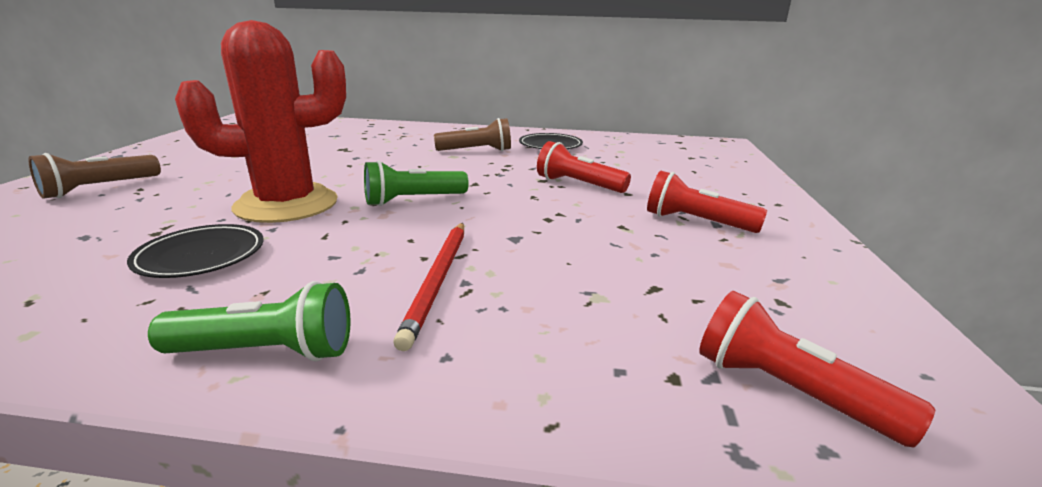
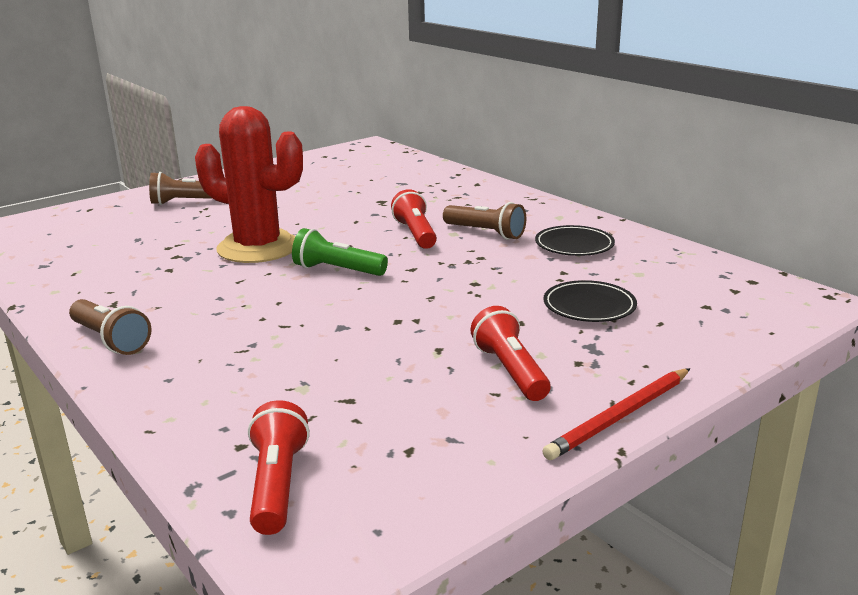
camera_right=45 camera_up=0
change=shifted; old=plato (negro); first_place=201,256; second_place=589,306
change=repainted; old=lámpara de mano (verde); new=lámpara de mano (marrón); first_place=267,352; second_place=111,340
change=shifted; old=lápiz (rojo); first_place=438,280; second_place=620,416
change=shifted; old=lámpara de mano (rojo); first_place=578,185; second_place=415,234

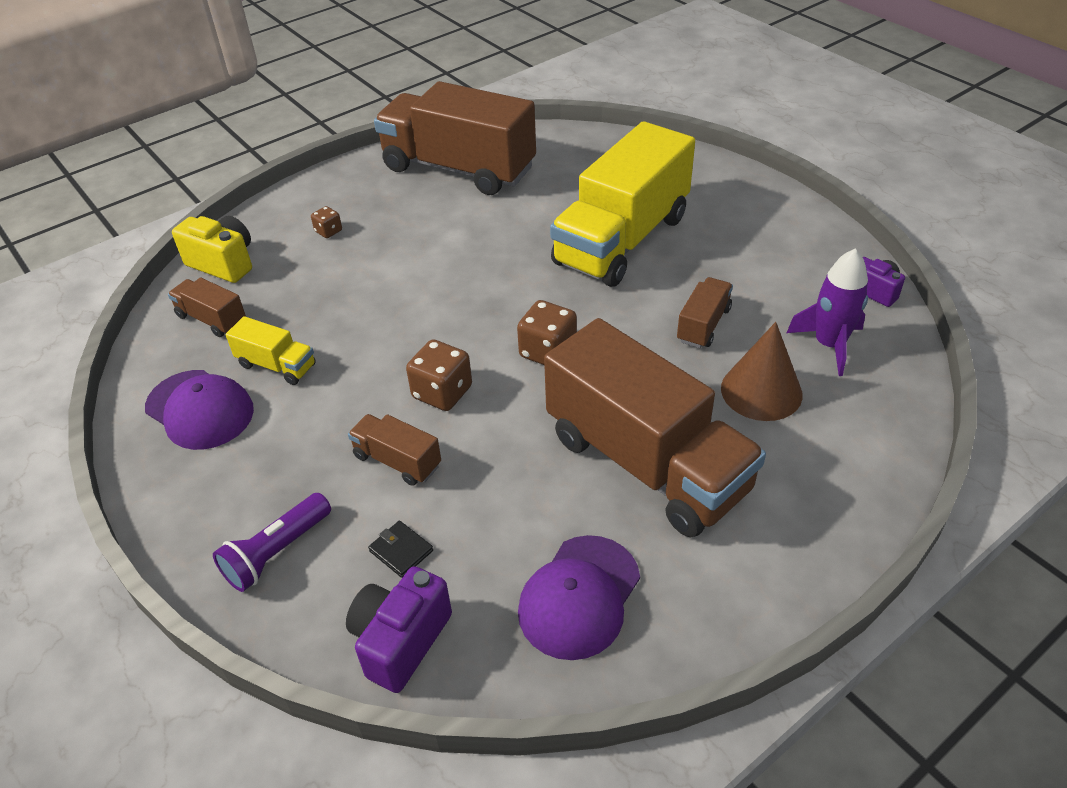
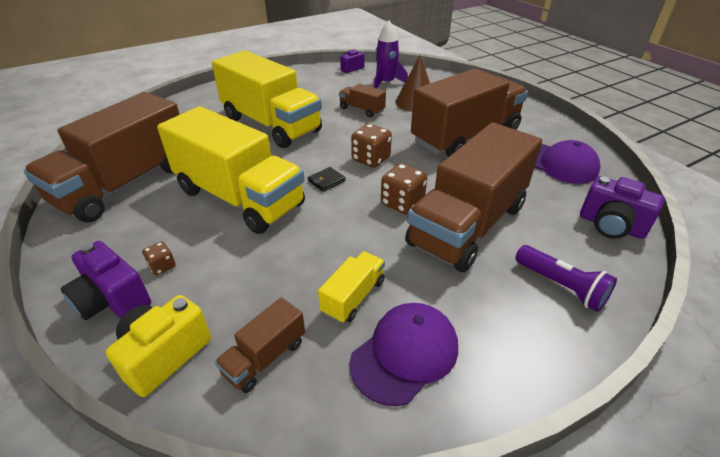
camera_right=-85 camera_up=-5
change=scaled; old=camión (marrón); first_place=397,461; second_place=467,225; factor=2.32
change=shifted; old=cartera (negro); first_place=401,551; second_place=326,181
change=new; new=cámara (morado); second_place=113,300
change=new; new=camión (amarillo); second_place=239,198

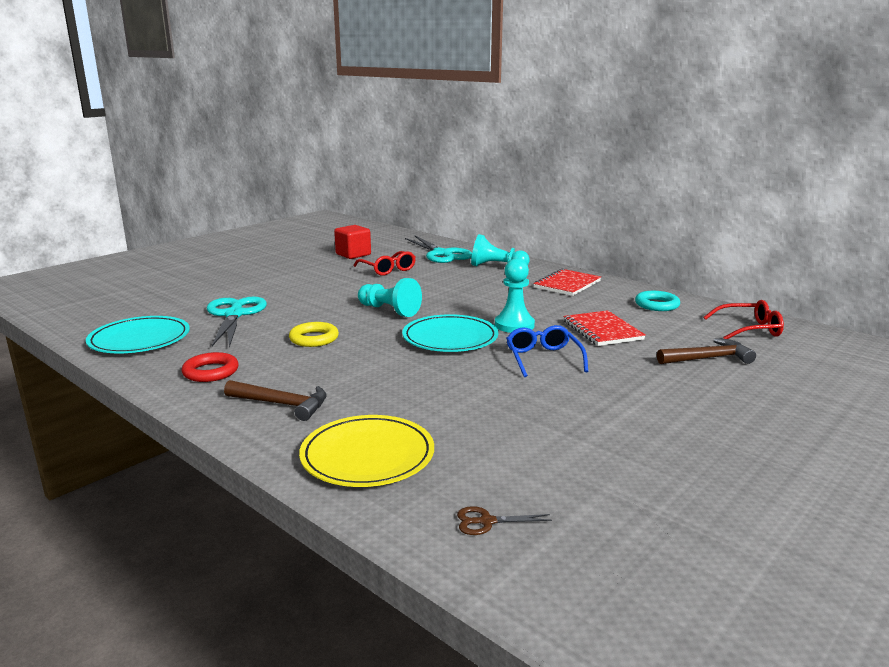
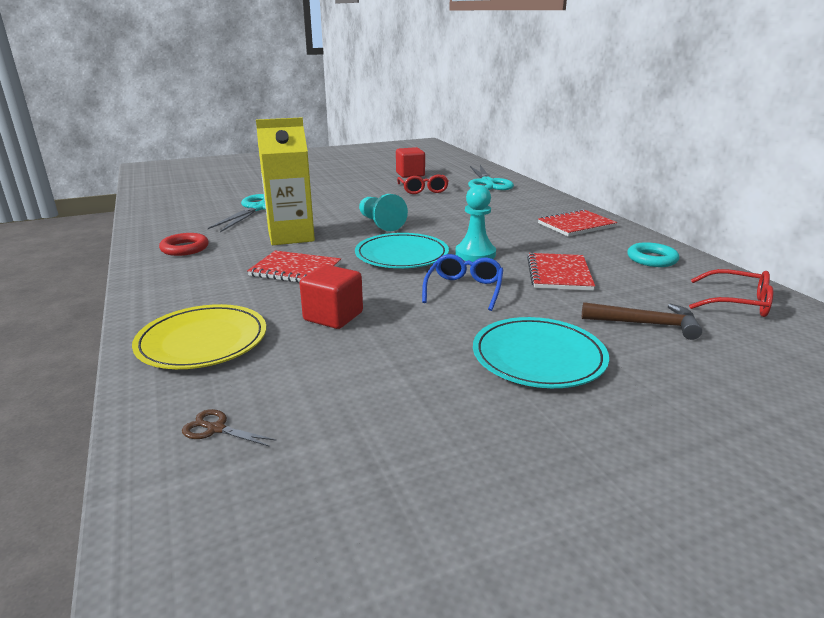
camera_right=25 camera_up=5
change=shifted; old=plato (turquesa); first_place=139,339; second_place=538,357
change=gone; old=martillo (marrón); first_place=282,404
change=swapped; old=anillo (amarillo); new=cartón de leche (amarillo); first_place=314,338; second_place=291,236
change=gone; old=peón (turquesa); first_place=497,267
change=new; new=cuaderno (rojo); second_place=295,270
change=new; new=cubo (rojo); second_place=333,316

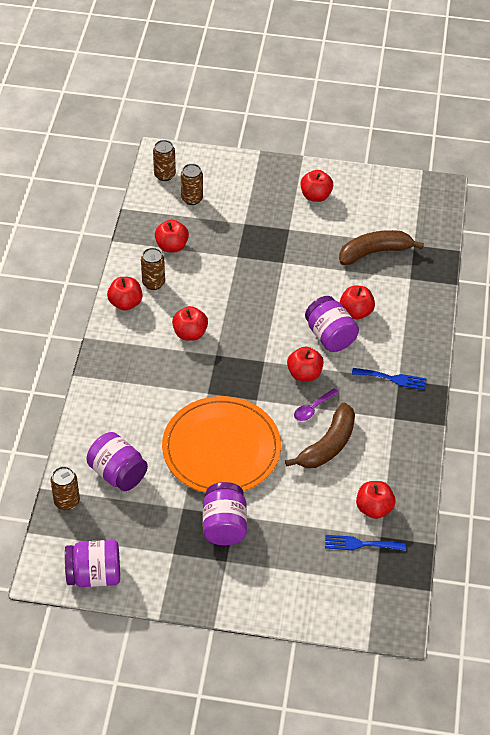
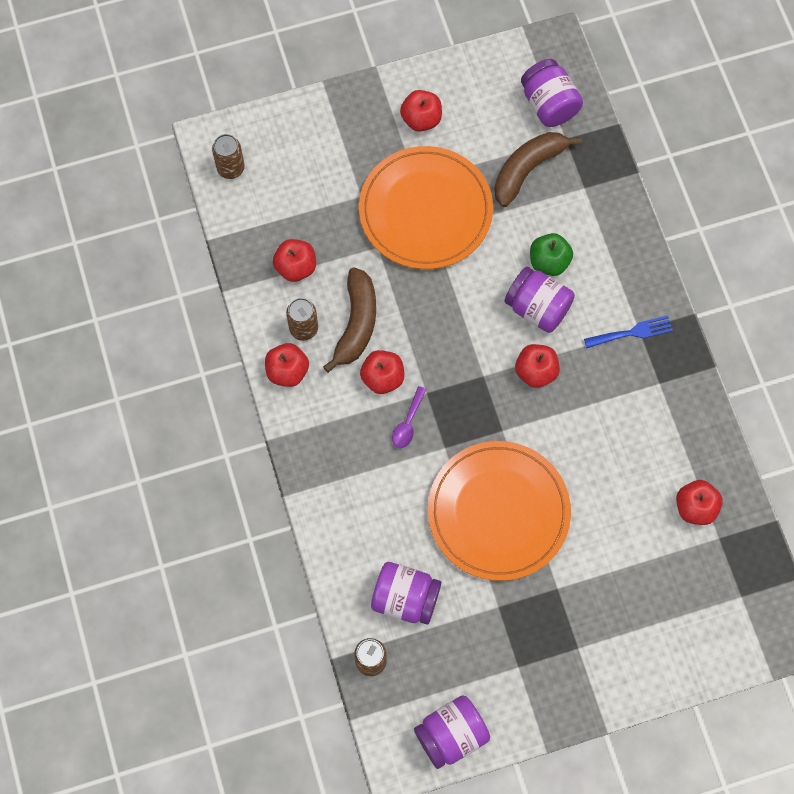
camera_right=-25 camera_up=20
change=gone; old=lata (marrón); first_place=192,199
change=shifted; old=tarro (morado); first_place=224,525; second_place=549,104
change=shifted; old=plátano (marrón); first_place=328,445; second_place=356,324
change=shifted; old=cuchara (morado); first_place=313,409; second_place=408,423
change=gone; old=tenedor (azul); first_place=361,544
change=repainted; old=manzana (rojo); new=manzana (verde); first_place=356,312; second_place=549,262
change=new; new=plato (naranja); second_place=425,210

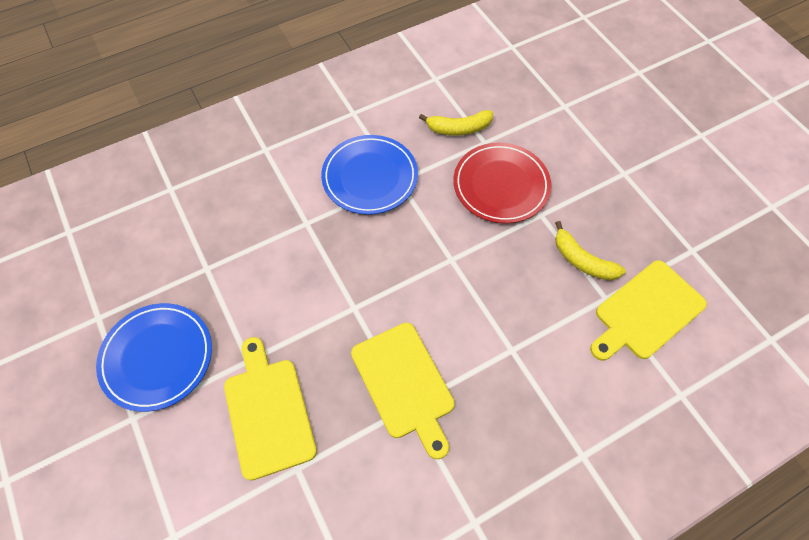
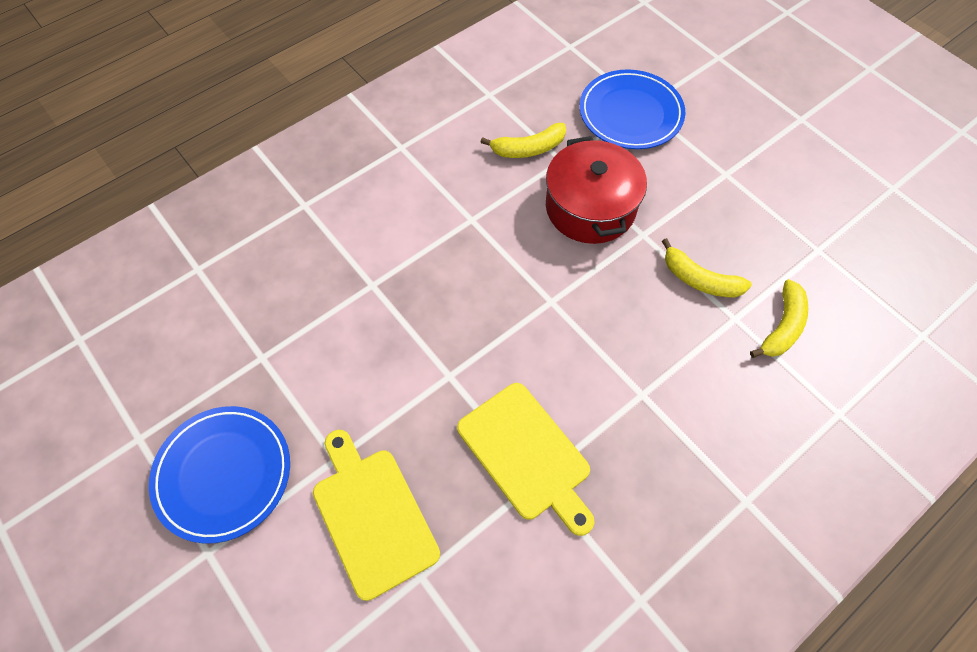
camera_right=-10 camera_up=0
change=shifted; old=plato (azul); first_place=370,177; second_place=630,113
change=swapped; old=plato (rojo); new=olla (rojo); first_place=501,185; second_place=590,207
change=swapped; old=tabla de cortar (amarillo); new=plátano (amarillo); first_place=646,312; second_place=782,326

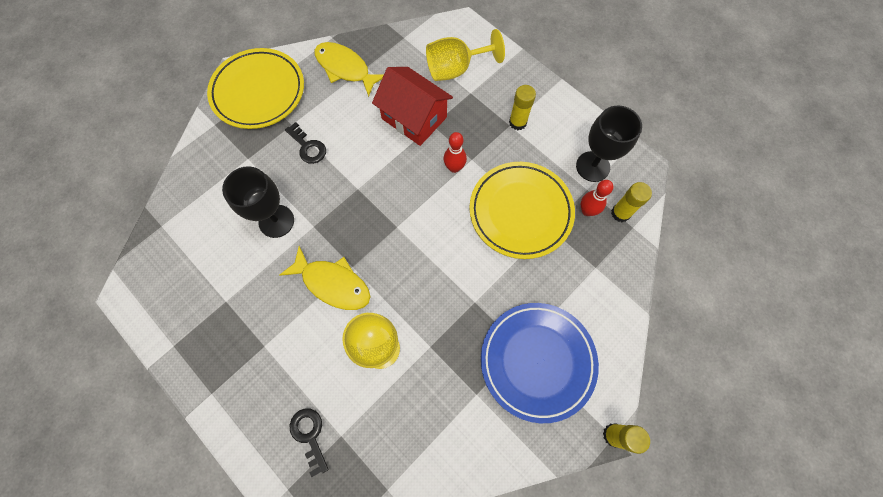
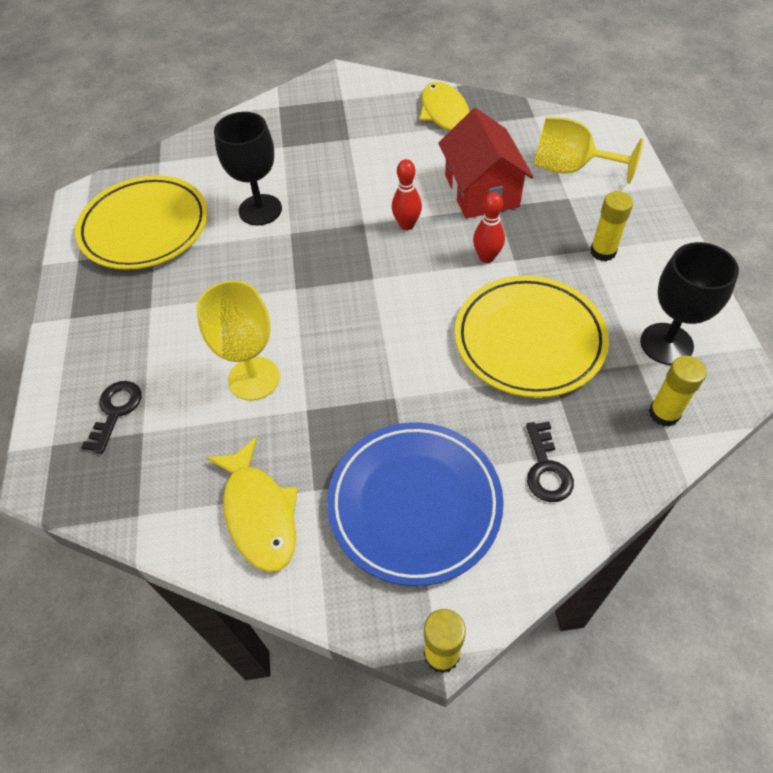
camera_right=40 camera_up=-15
change=shifted; old=plato (amarillo); first_place=258,92; second_place=145,227
change=shifted; old=pez (amarillo); first_place=333,283; second_place=259,513
change=shifted; old=llave (negro); first_place=308,147; second_place=546,469
change=shifted; old=bolo (rojo); first_place=587,211; second_place=407,225

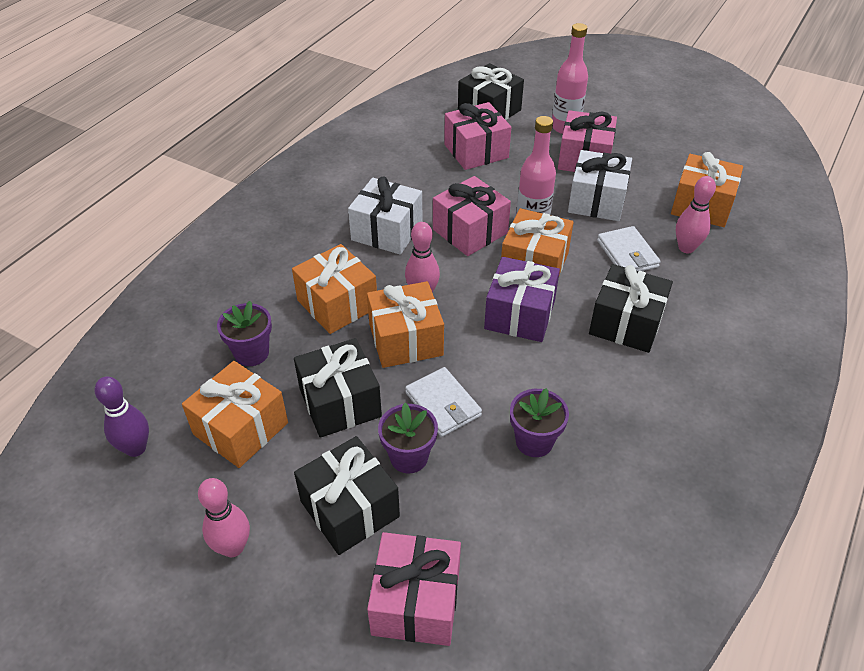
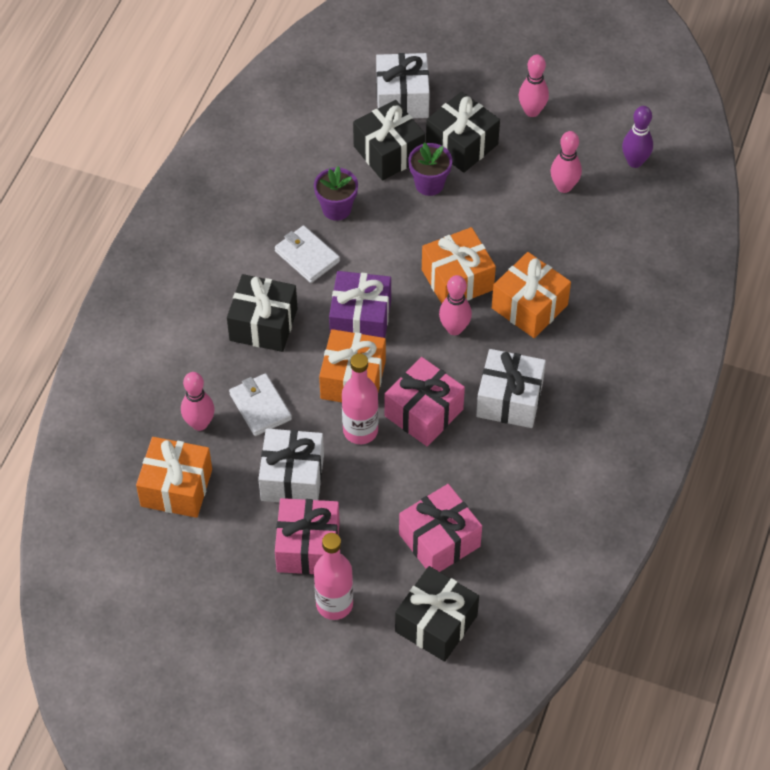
camera_right=170 camera_up=10
change=swapped; old=regalo (naranja); new=bolo (rosa); first_place=240,428; second_place=564,187
change=gone; old=maceta (morado); first_place=251,353
change=shifted; old=regalo (negro); first_place=340,402; second_place=389,152
change=repainted; old=regalo (rosa); new=regalo (blanco); first_place=416,601; second_place=402,99
change=shifted; old=cartera (blanco); first_place=443,404; second_place=307,256

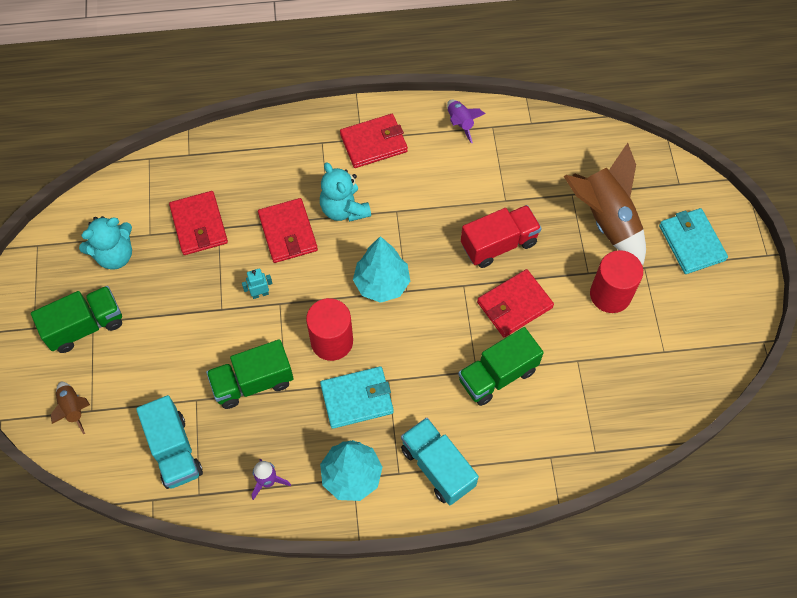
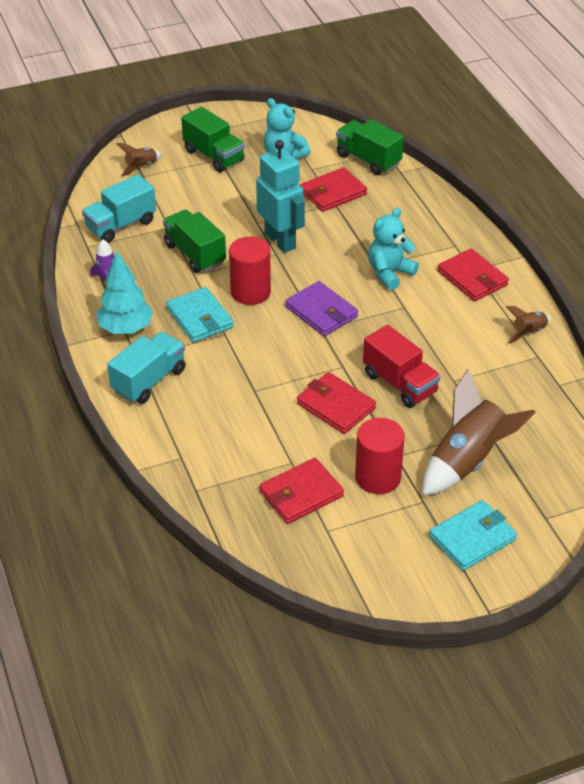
camera_right=75 camera_up=-20
change=scaled; old=robot (turquesa); first_place=260,294; second_place=280,241; factor=2.45
change=shifted; old=cartera (rojo); first_place=287,232; second_place=301,494
change=swapped; old=árbol (turquesa); new=cartera (morado); first_place=382,284; second_place=321,312
change=repainted; old=cohete (morado); new=cohete (marrón); first_place=460,123; second_place=528,332
change=shifted; old=camión (verde); first_place=497,375; second_place=368,160

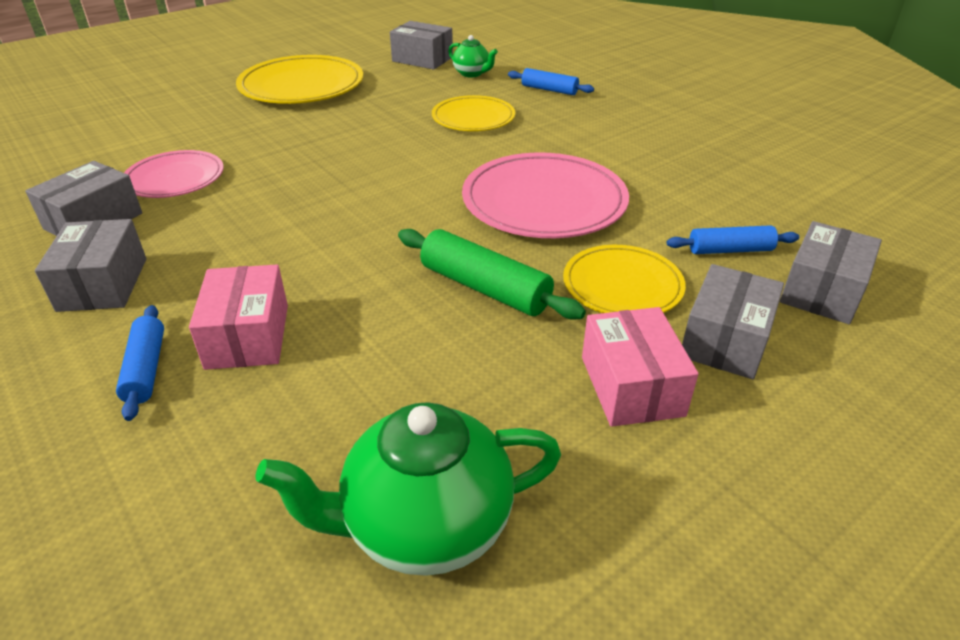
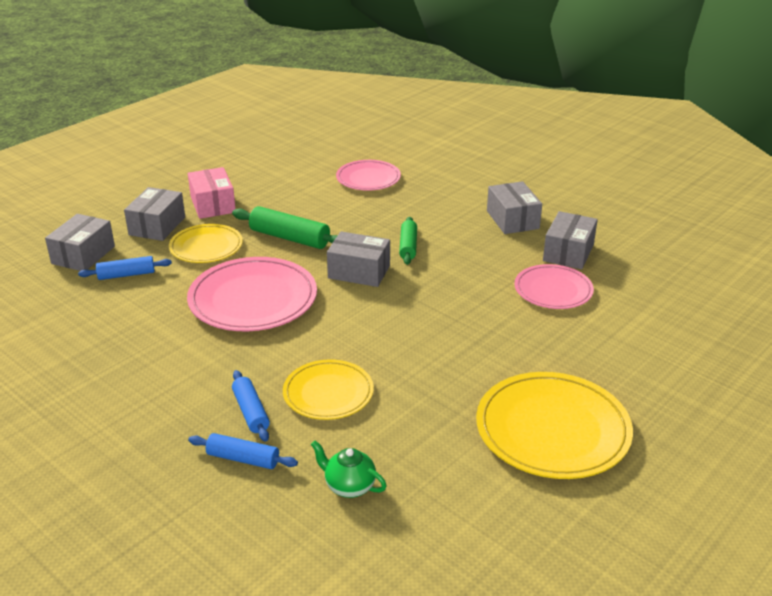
camera_right=170 camera_up=-5
change=shifted; old=rodillo (azul); first_place=146,369; second_place=251,412
change=gone; old=caja (rosa); first_place=248,336
change=gone; old=tetera (verde); first_place=424,526
change=shifted; old=caja (gris); first_place=422,59; second_place=359,272
change=new; new=plato (rosa); second_place=368,178
change=new; new=rodillo (verde); second_place=408,246

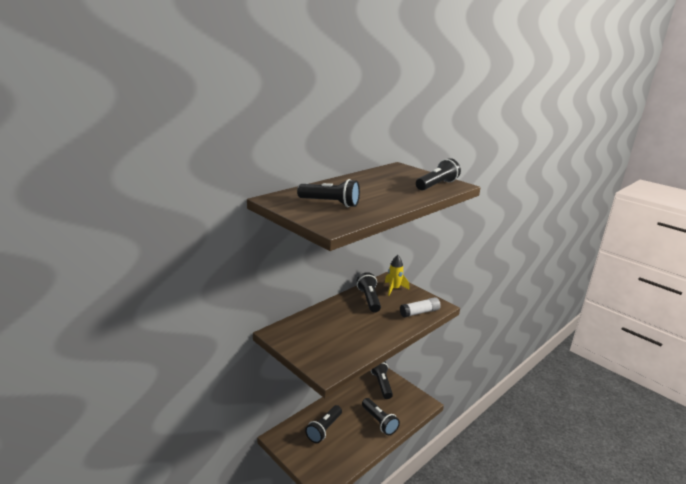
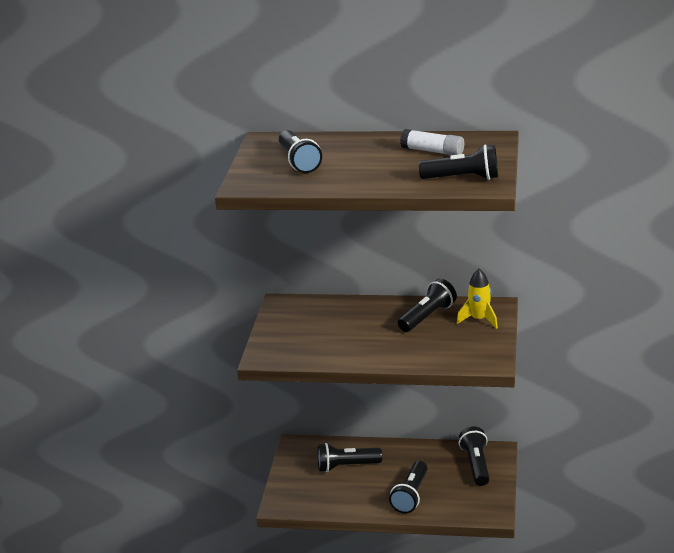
camera_right=55 camera_up=5
change=rotated; old=lámpara de mano (negro); first_place=381,384; second_place=476,465; degrees=-45
change=shifted; old=barra de pegamento (blanco); first_place=419,312; second_place=433,151

